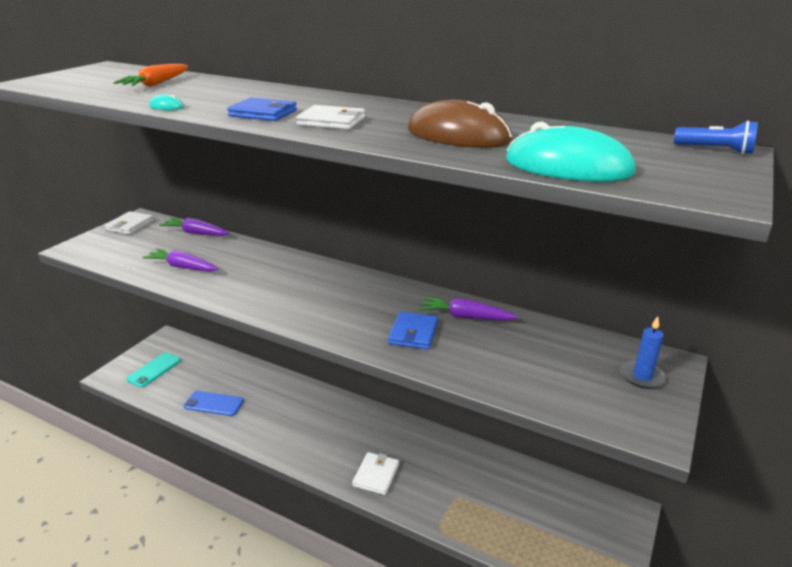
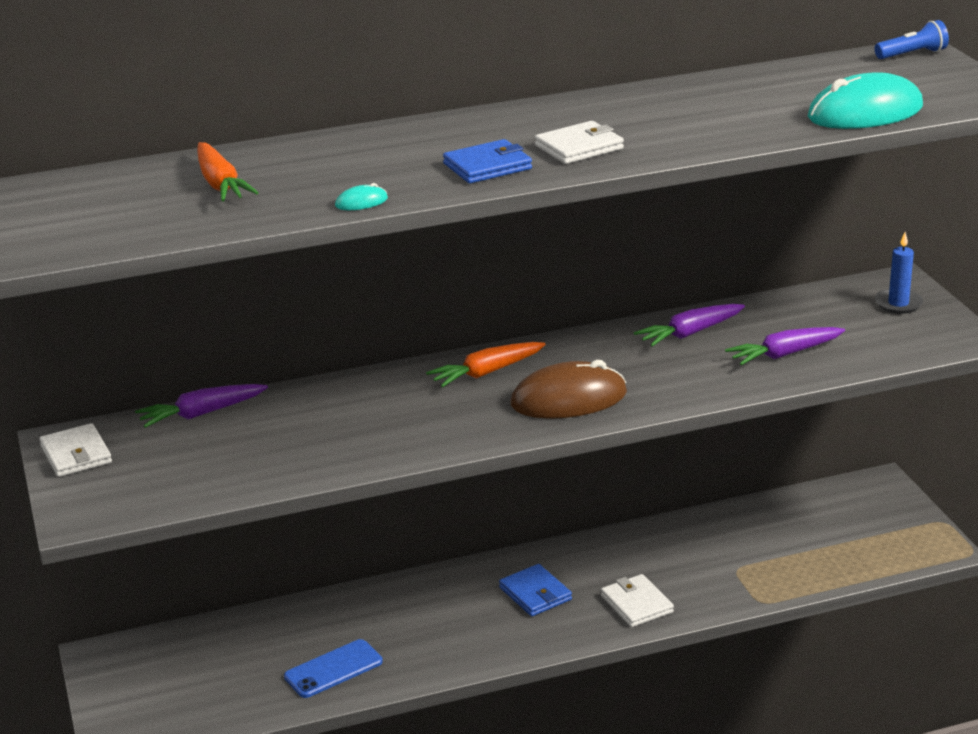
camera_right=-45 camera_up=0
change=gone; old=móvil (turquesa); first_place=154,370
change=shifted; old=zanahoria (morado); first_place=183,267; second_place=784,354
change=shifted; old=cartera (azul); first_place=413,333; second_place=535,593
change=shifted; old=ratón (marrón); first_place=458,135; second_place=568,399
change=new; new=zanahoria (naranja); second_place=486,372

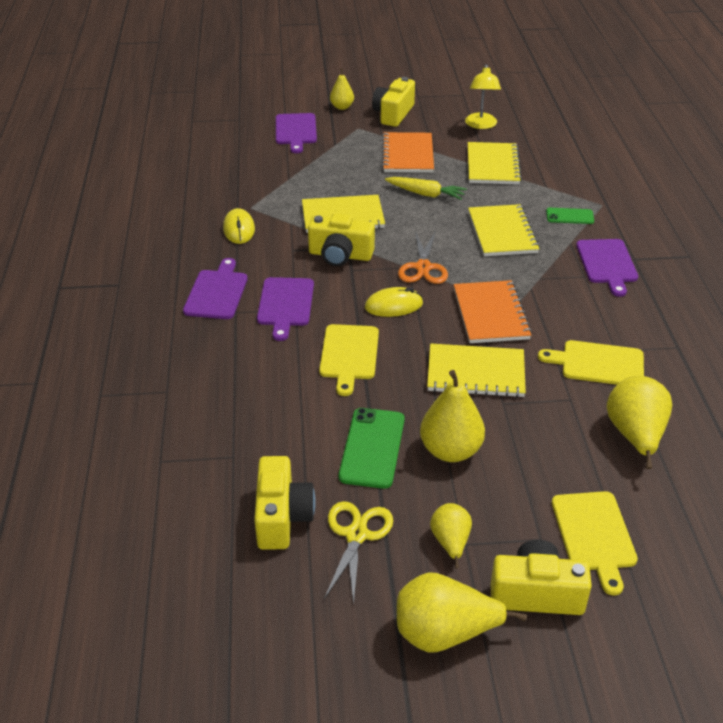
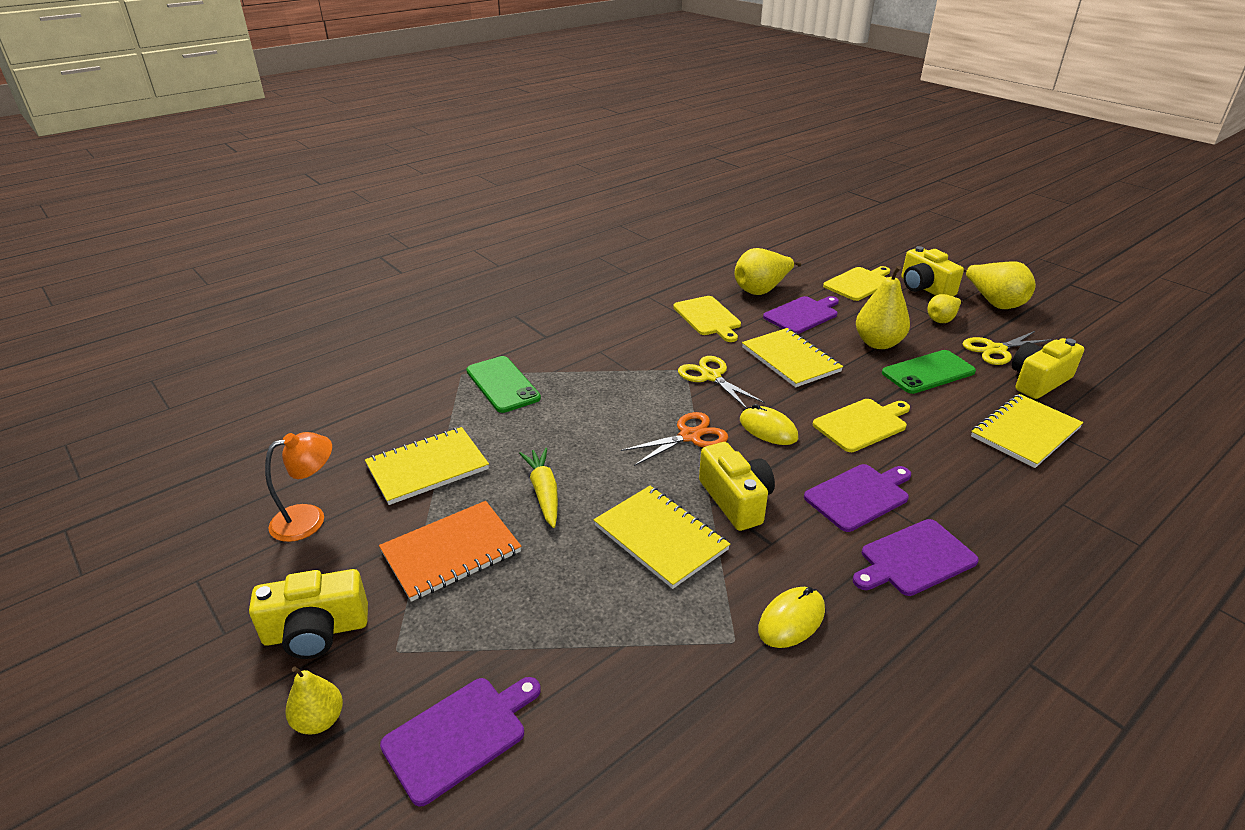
camera_right=-125 camera_up=-5
change=swapped; old=cuaderno (naranja); new=tijeras (amarillo); first_place=490,314; second_place=711,377
change=repainted; old=lámpara (amarillo); new=lámpara (naranja); first_place=481,125; second_place=309,519
change=shifted; old=cuaderno (amarillo); first_place=502,232; second_place=1025,432
change=scaled; old=móvil (verde); first_place=570,216; second_place=502,384; factor=1.69
change=shifted; old=tabla de cortar (morado); first_place=607,263; second_place=802,315

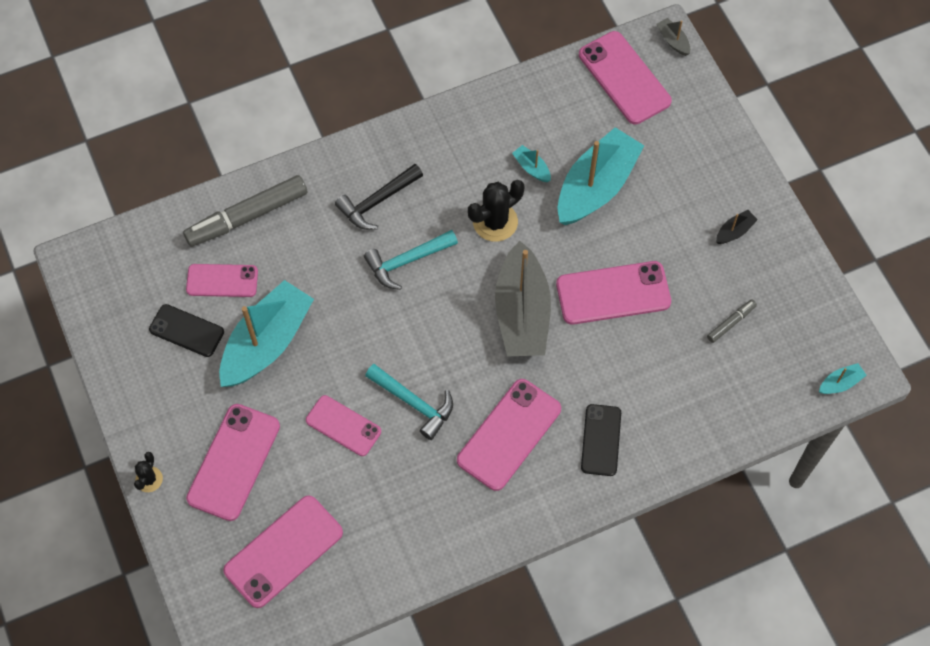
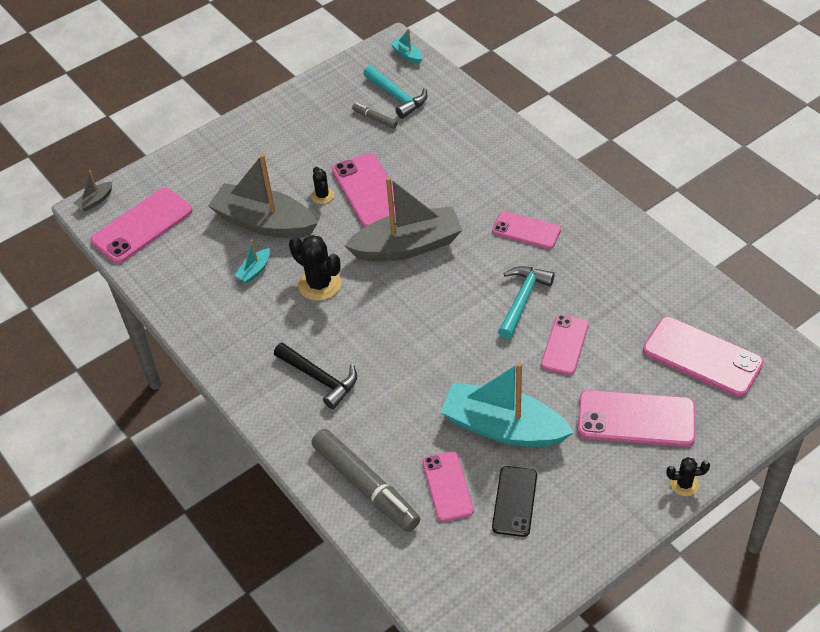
camera_right=-100 camera_up=-15
change=shifted; old=martillo (turquesa); first_place=406,261; second_place=397,97
change=scaled; old=móvil (rosa); first_place=509,434; second_place=526,230; factor=0.64
change=repainted; old=barco (turquesa); new=barco (gris); first_place=596,186; second_place=264,223
change=gone; old=móvil (negro); first_place=601,440
change=gone; old=barco (negro); first_place=734,231
change=new; new=cactus (negro); second_place=322,195

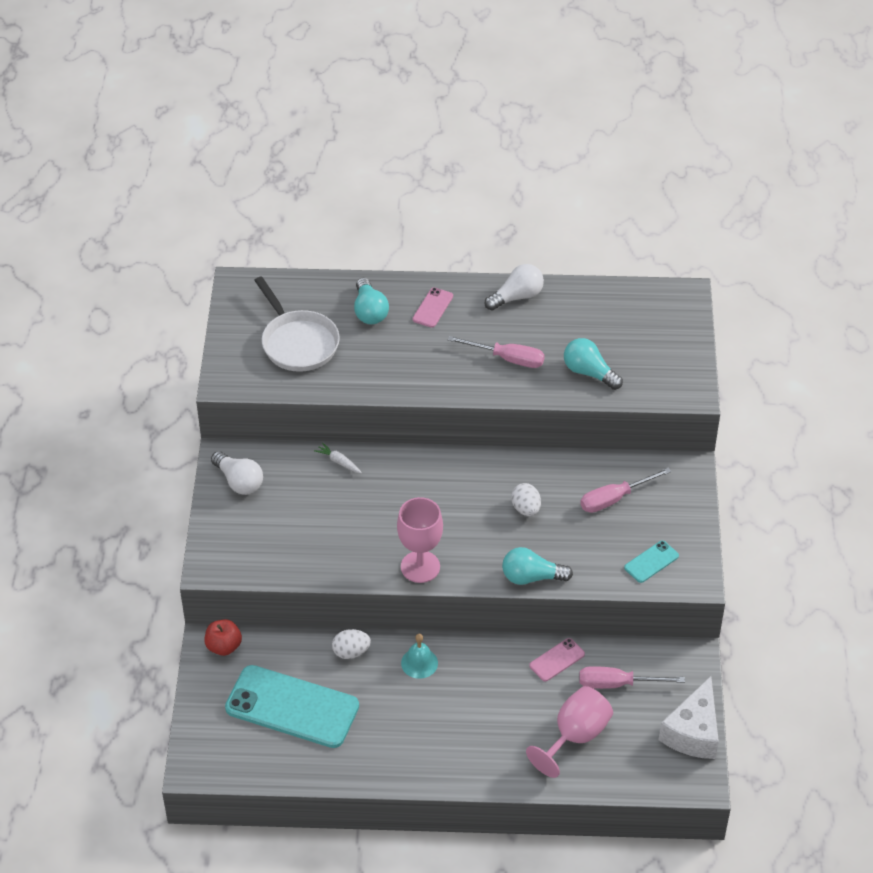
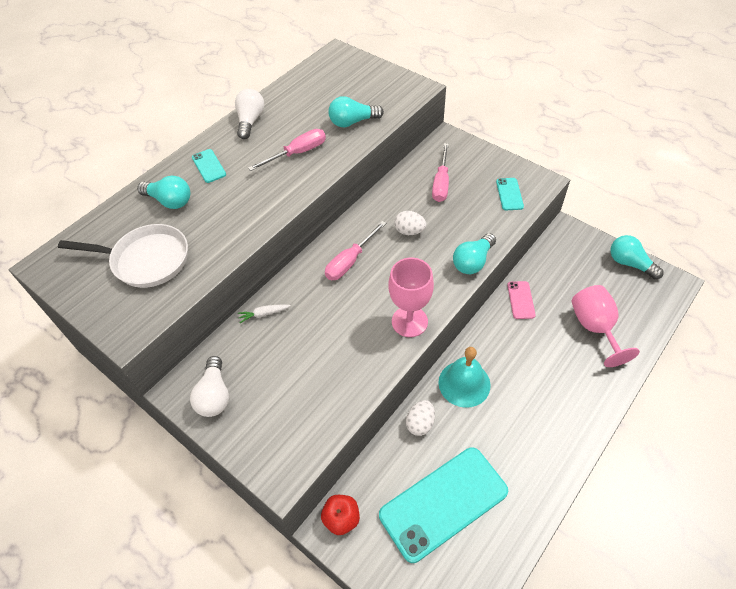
camera_right=-50 camera_up=5
change=rotated; old=bombilla (blanco); first_place=239,481; second_place=214,395; degrees=90
change=scaled; old=campana (turquesa); first_place=419,663; second_place=464,383; factor=1.57
change=repainted; old=móvil (rosa); new=móvil (turquesa); first_place=433,308; second_place=209,166
change=shifted; old=destornillador (rosa); first_place=617,684; second_place=350,261
change=swapped; old=queso (blanco); new=bombilla (turquesa); first_place=693,732; second_place=630,263

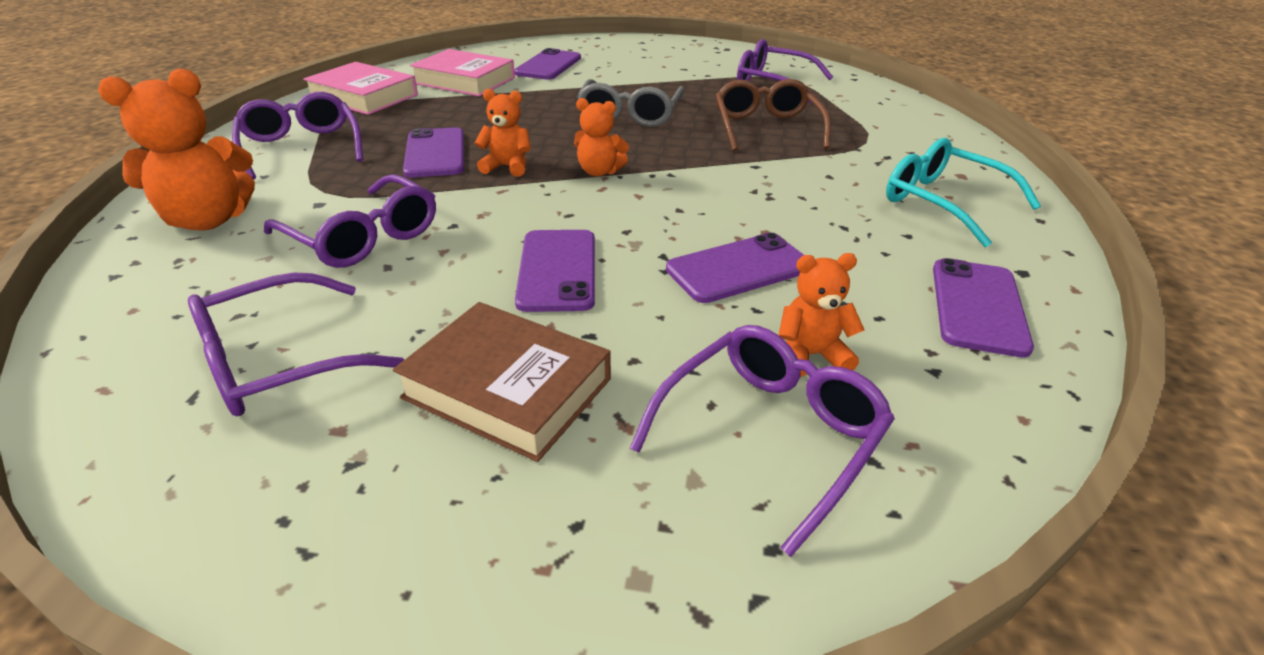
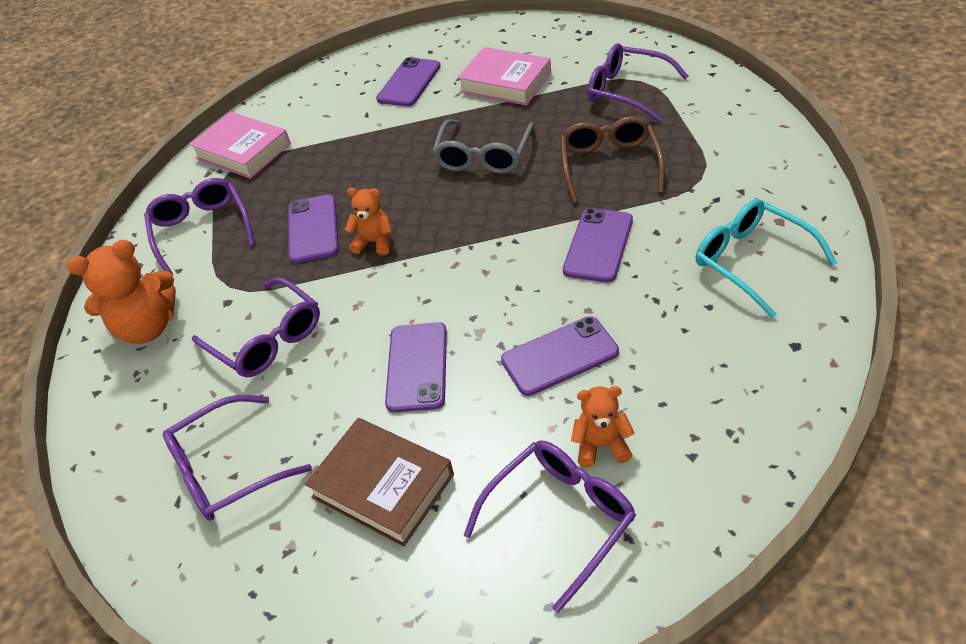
camera_right=10 camera_up=10
change=shifted; old=libro (rosa); first_place=464,81; second_place=505,82
change=gone; old=osito (naranja); first_place=599,172
change=shifted; old=móvil (morado); first_place=978,306; second_place=598,245

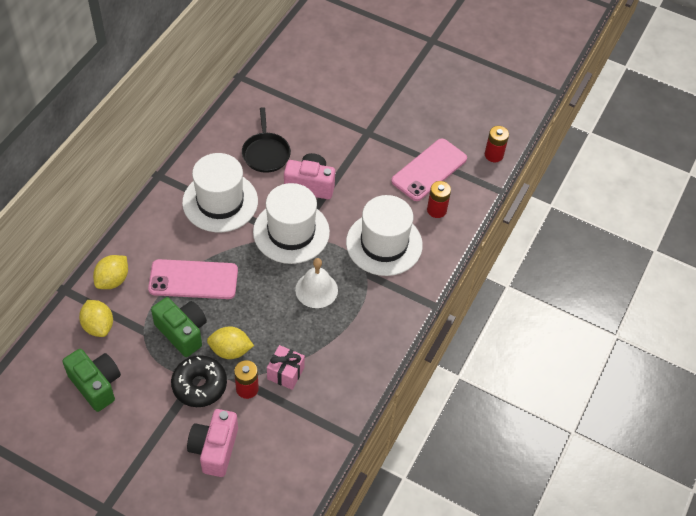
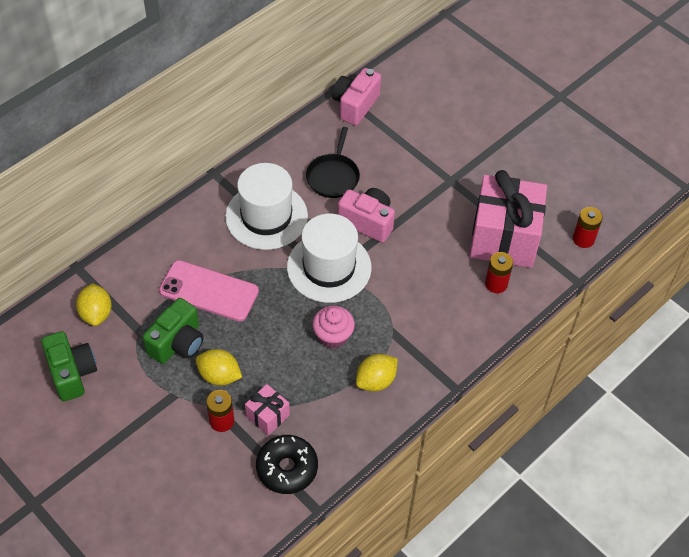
camera_right=20 camera_up=0
change=shifted; old=limón (amarillo); first_place=113,280; second_place=376,381
change=rotated; old=cámara (verde); first_place=182,332; second_place=177,343; degrees=60
change=shifted; old=rosquilla (negro); first_place=199,385; second_place=287,468
change=shifted; old=cámara (rosa); first_place=214,449; second_place=355,105
change=swapped; old=campana (blanco); new=magdalena (rosa); first_place=316,289; second_place=333,336
change=gone; old=sombrero (blanco); first_place=384,244
change=swapped; old=móvil (rosa); new=regalo (rosa); first_place=429,170; second_place=504,238

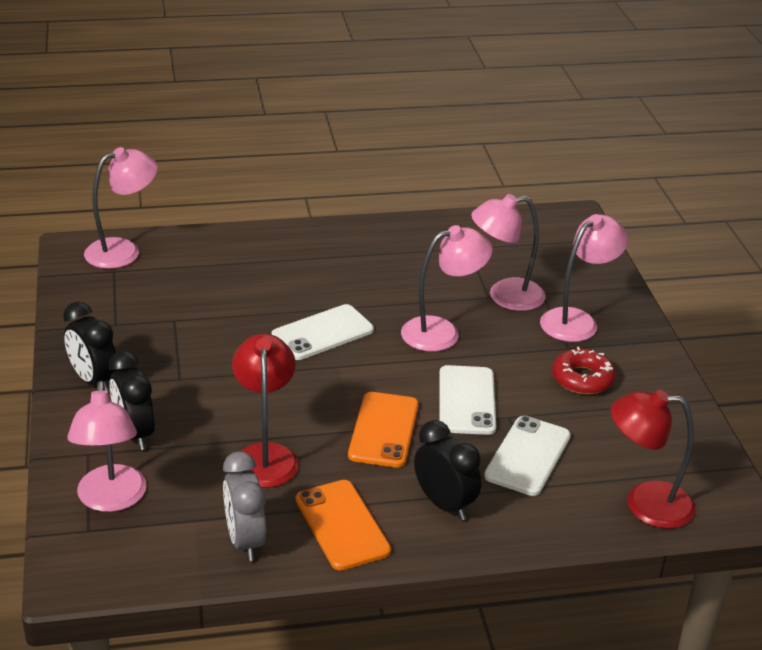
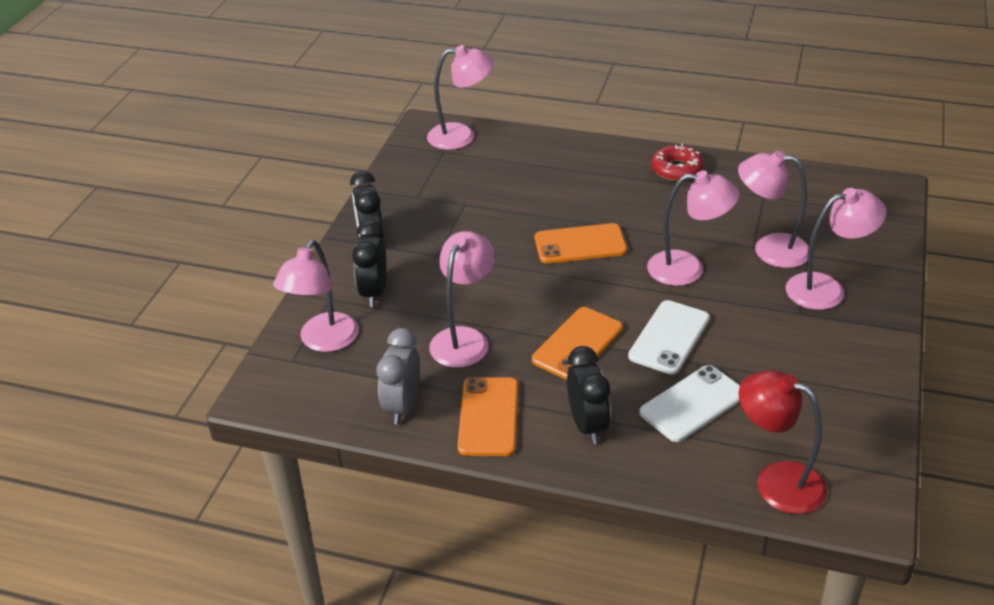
camera_right=30 camera_up=5
change=repainted; old=lámpara (rojo); new=lámpara (rosa); first_place=265,455; second_place=464,339
change=repainted; old=móvil (blanco); new=móvil (naranja); first_place=322,333; second_place=580,244
change=shifted; old=rosquilla (rojo); first_place=582,379; second_place=676,169

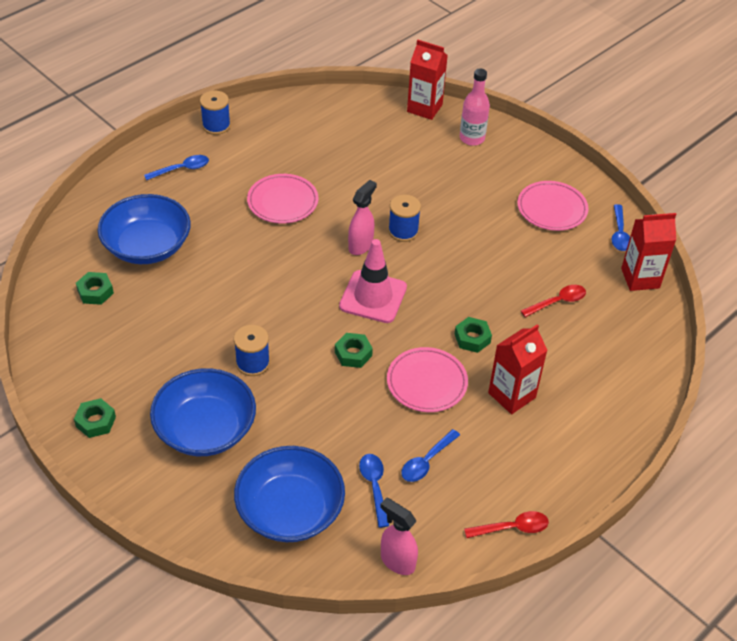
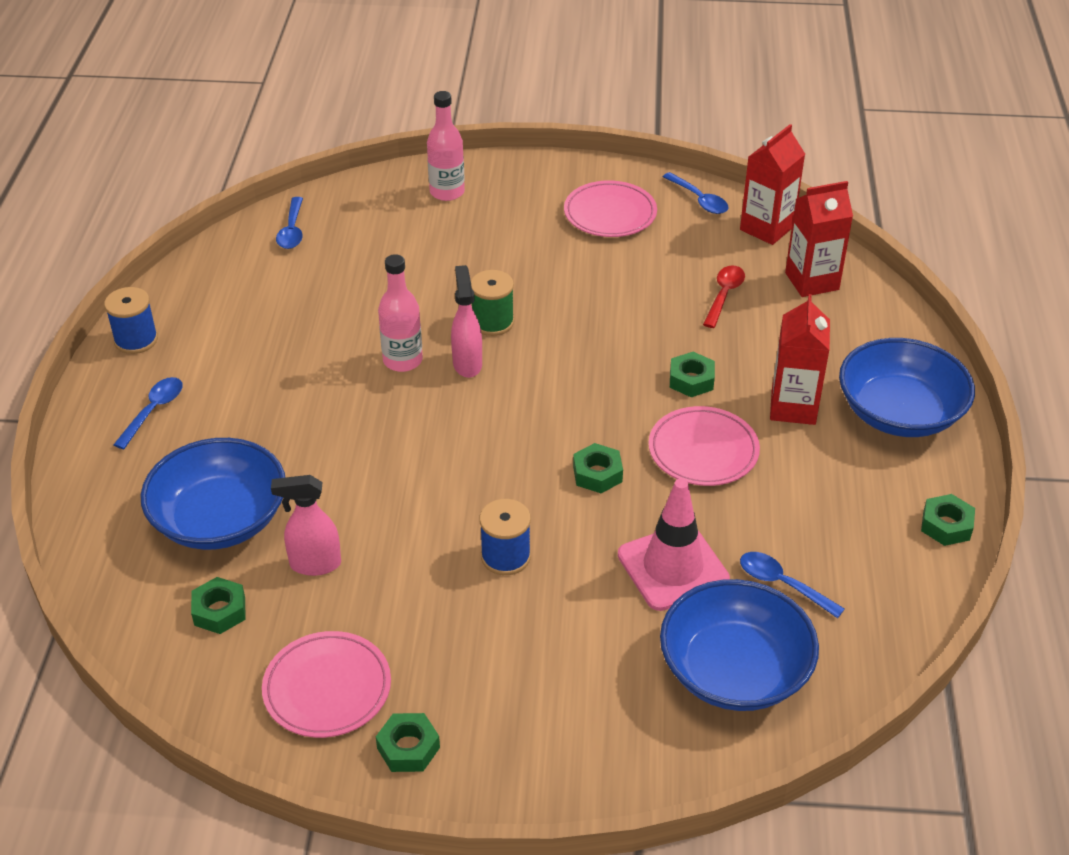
camera_right=-40 camera_up=-5
change=shifted; old=cuenco (azul); first_place=205,429; second_place=899,413
change=shifted; old=plato (rosa); first_place=282,202; second_place=327,688
change=shifted; old=cono de tráfico (rosa); first_place=373,297; second_place=673,567
change=shifted; old=pulverizador (rosa); first_place=397,561; second_place=314,564
change=repainted; old=carrete (azul); new=carrete (verde); first_place=403,231; second_place=492,322
change=shifted; old=cuchara (azul); first_place=426,461; second_place=292,230
change=shifted; old=cartón de leche (rojo); first_place=424,108; second_place=812,281
change=swapped; old=cuchara (rojo); new=tuerca (verde); first_place=512,528; second_place=946,525
change=new; new=botella (rosa); second_place=402,360

